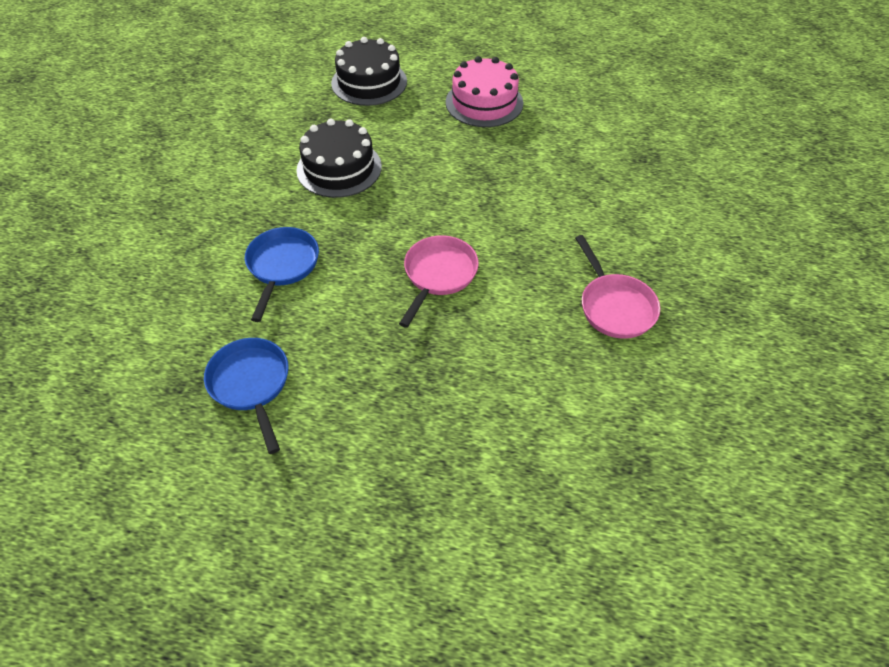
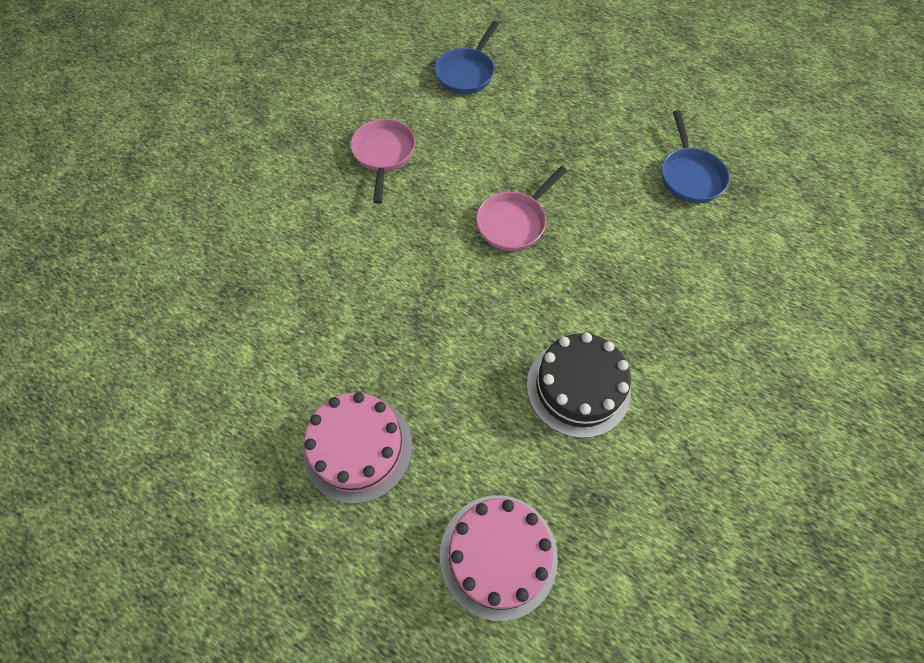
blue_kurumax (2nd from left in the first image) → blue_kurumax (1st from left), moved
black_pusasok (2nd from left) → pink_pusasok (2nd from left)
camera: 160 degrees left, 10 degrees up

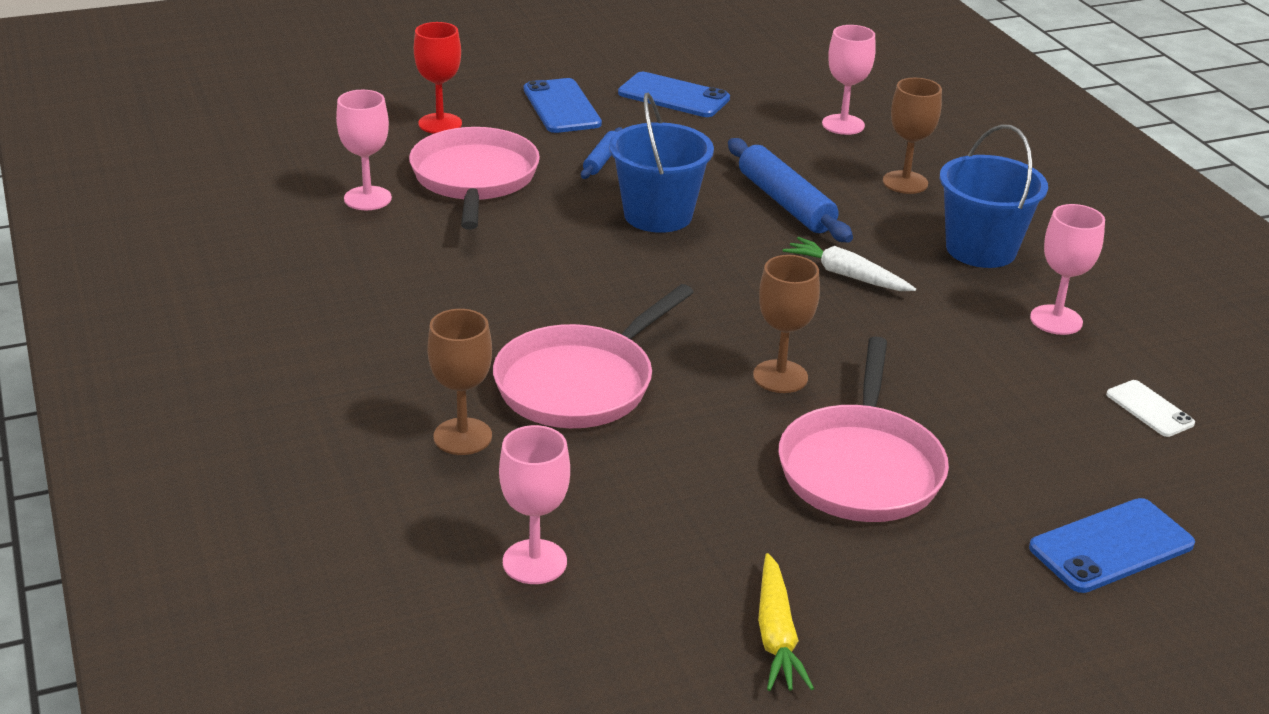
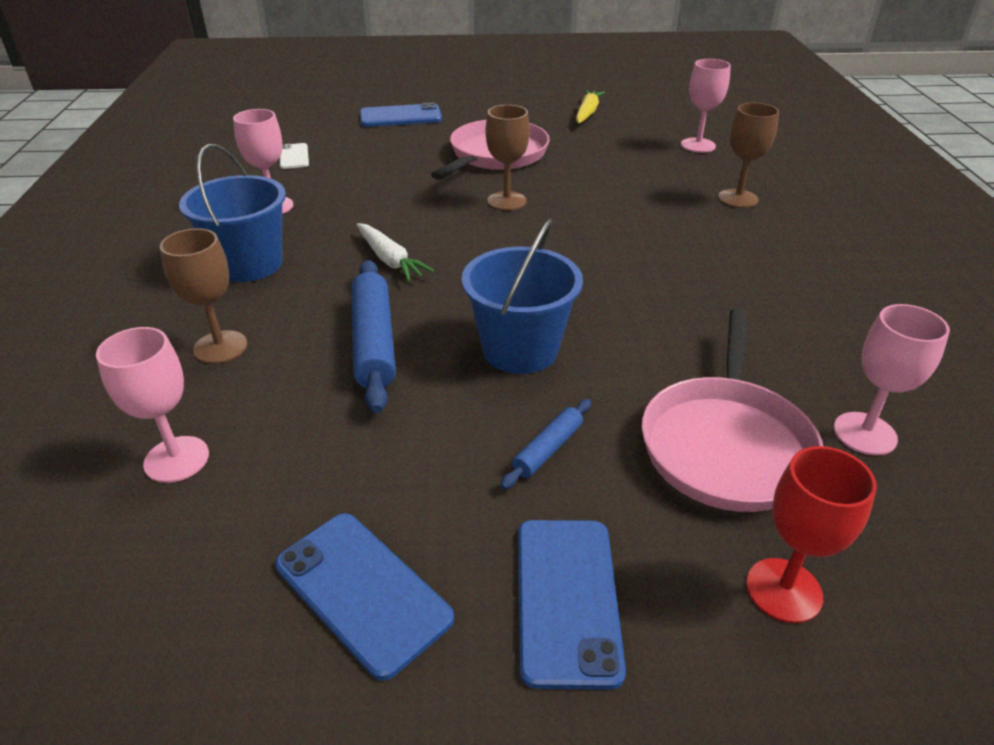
pink_kurumax (2nd from left) → -
camera: 160 degrees left, 5 degrees up

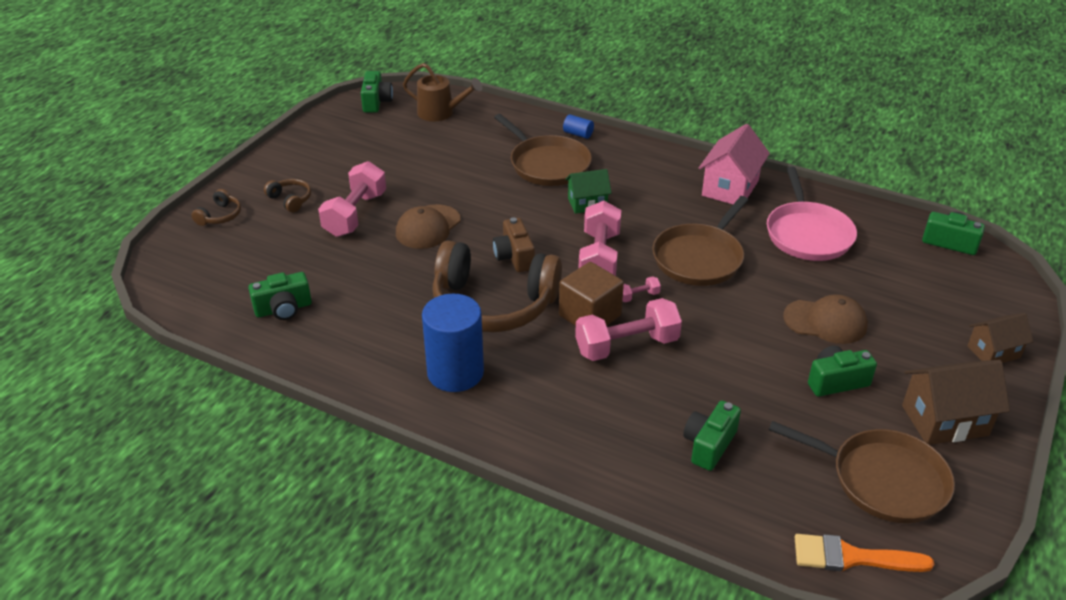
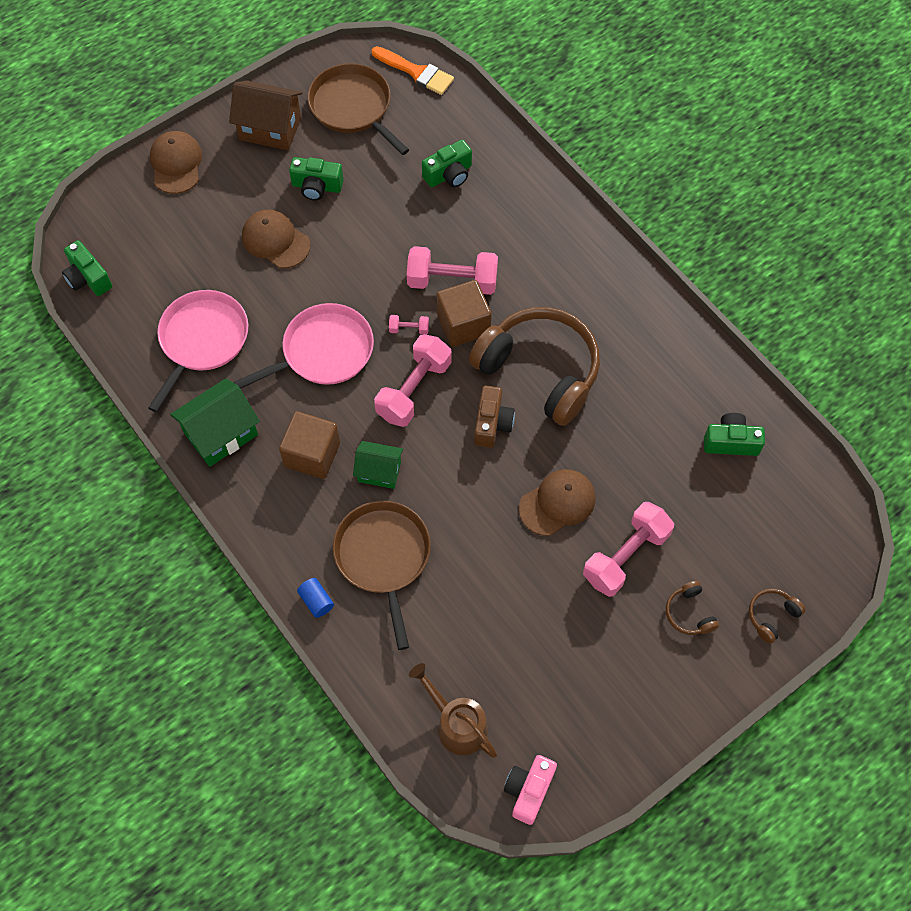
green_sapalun (2nd from left) → pink_sapalun
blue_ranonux (1st from left) → -
brown_kurumax (2nd from left) → pink_kurumax (2nd from left)
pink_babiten → green_babiten (1st from left)
brown_babiten (2nd from left) → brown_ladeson (1st from left)
- → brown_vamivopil (1st from left)
camera: 155 degrees left, 25 degrees up

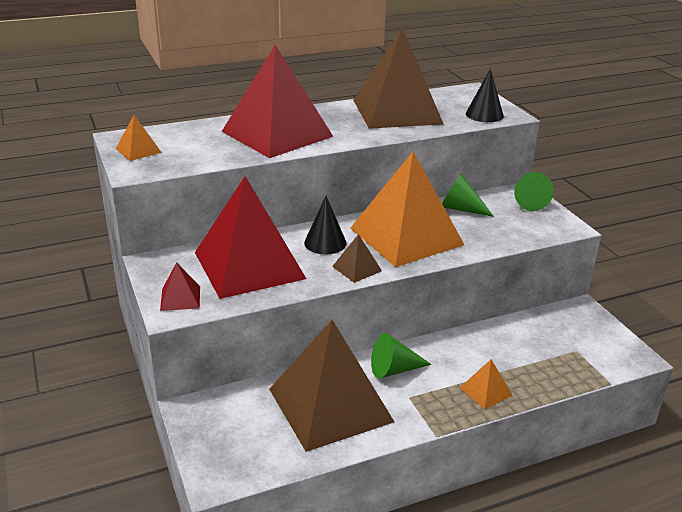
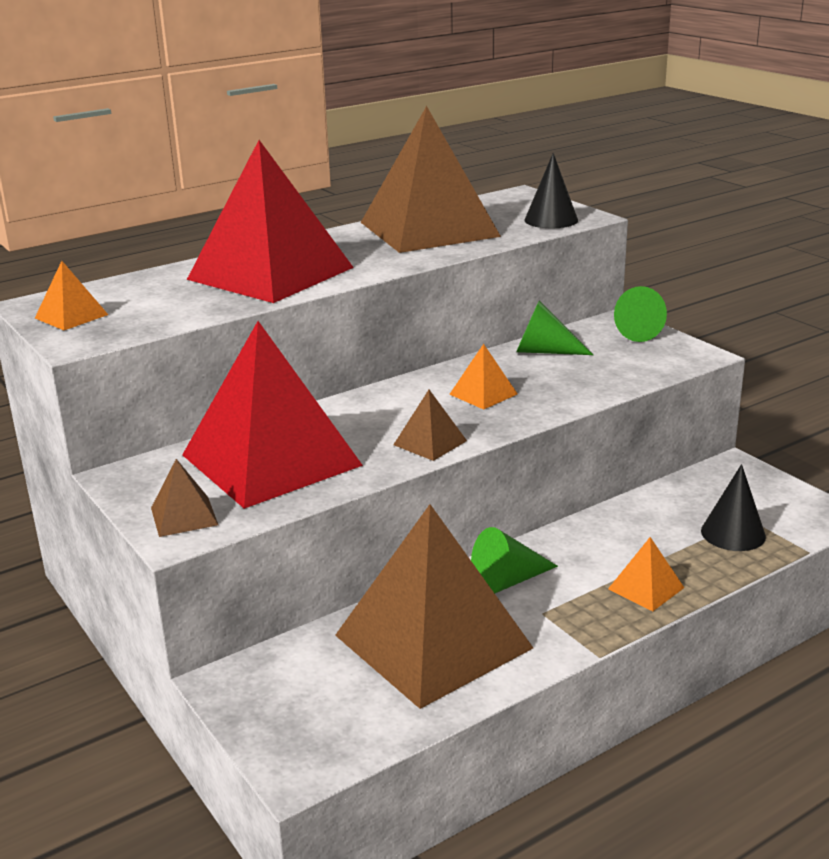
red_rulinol (1st from left) → brown_rulinol (1st from left)
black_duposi (1st from left in the first image) → black_duposi (2nd from left), moved
orange_rulinol (2nd from left), x0.41
camera: 10 degrees left, 5 degrees down

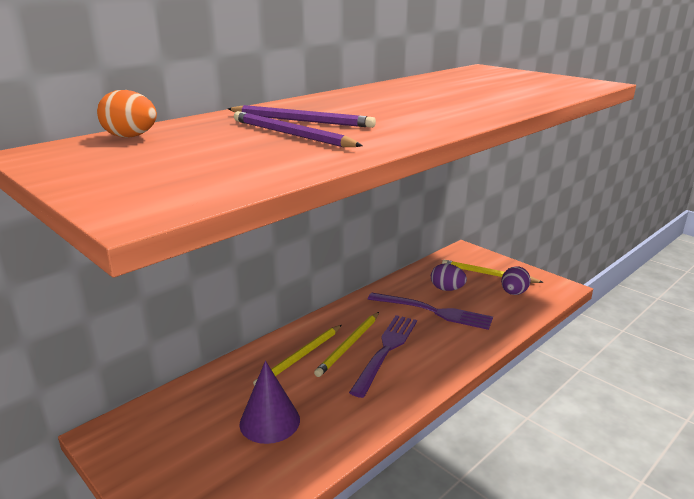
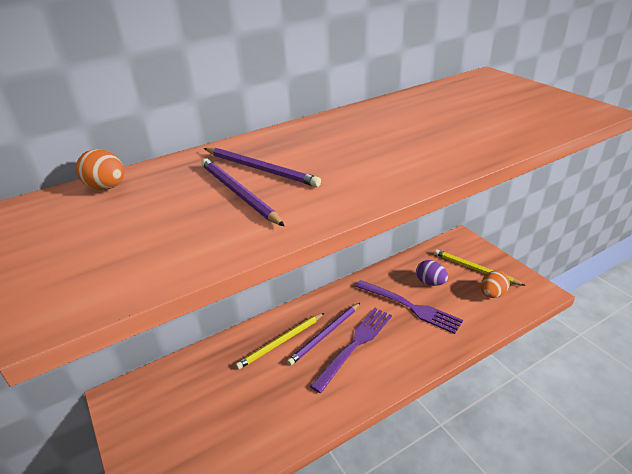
purple_duposi → -
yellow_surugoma (2nd from left) → purple_surugoma (3rd from left)
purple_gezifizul (2nd from left) → orange_gezifizul (2nd from left)
camera: 15 degrees right, 10 degrees up

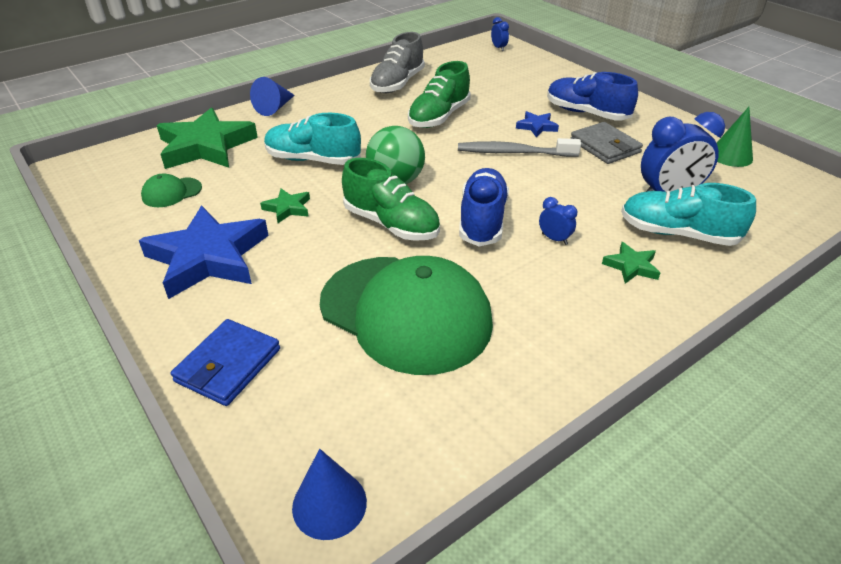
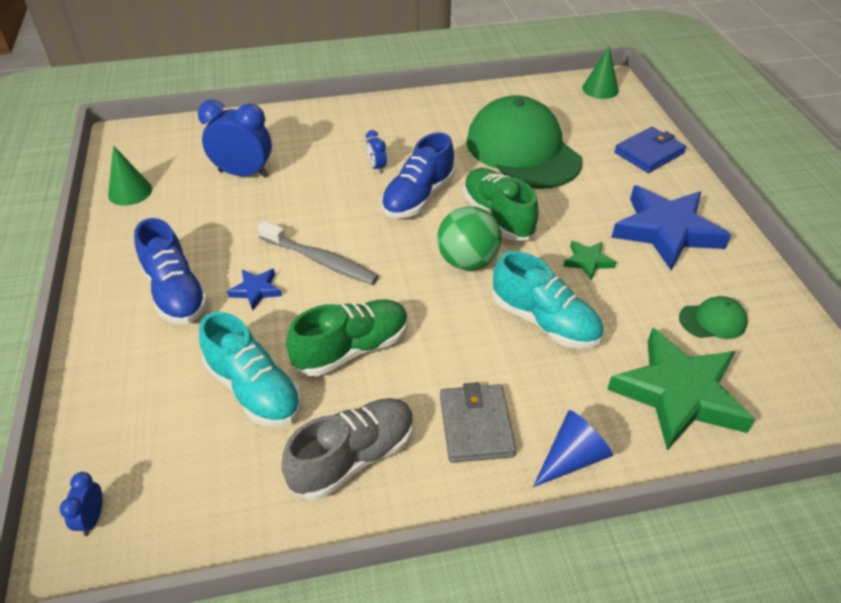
blue_duposi (2nd from left) → green_duposi (2nd from left)
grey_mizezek, moved
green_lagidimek (3rd from left) → -
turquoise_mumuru (2nd from left in the first image) → turquoise_mumuru (1st from left), moved
camera: 155 degrees left, 5 degrees up

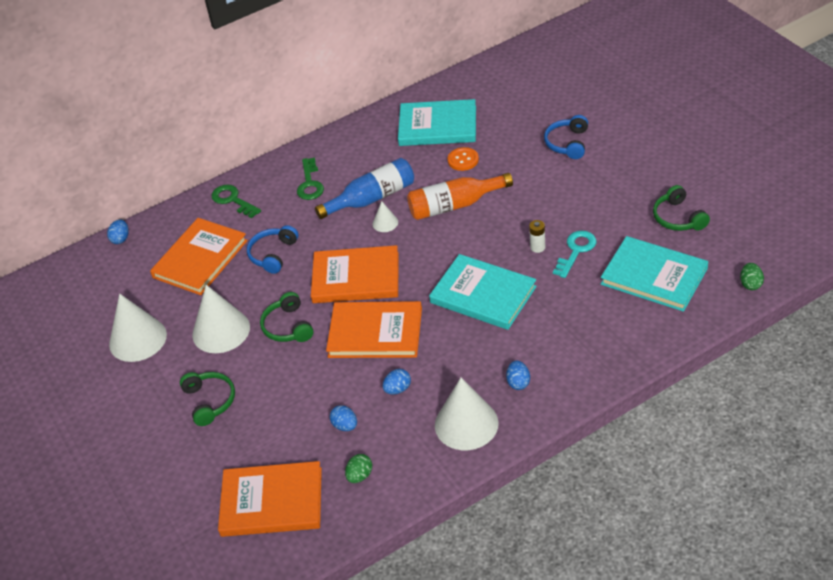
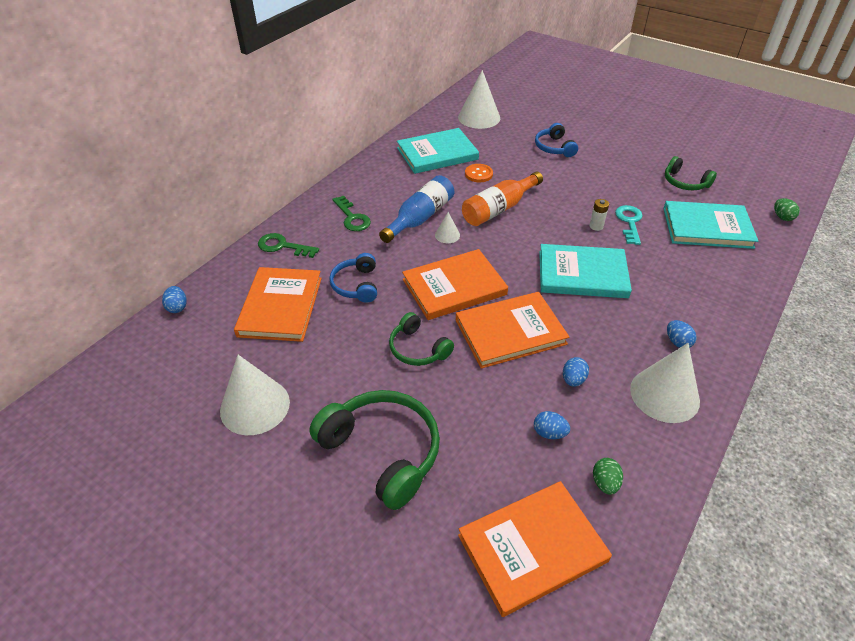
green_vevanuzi (1st from left), x1.73
white_duposi (2nd from left in the first image) → white_duposi (3rd from left), moved
camera: 30 degrees left, 0 degrees up

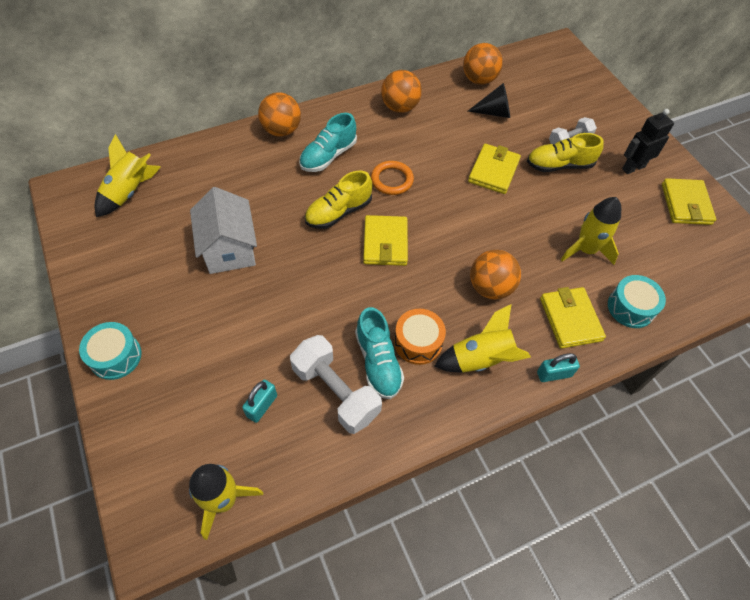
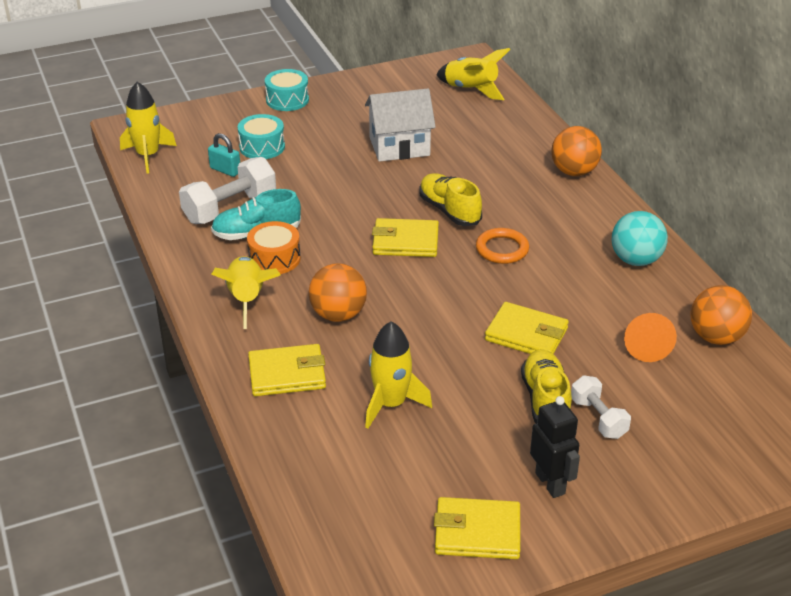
turquoise_mumuru (1st from left) → -
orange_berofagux (2nd from left) → turquoise_berofagux
black_duposi → orange_duposi
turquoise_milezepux (2nd from left) → -
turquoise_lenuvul (2nd from left in the first image) → turquoise_lenuvul (1st from left), moved
camera: 95 degrees right, 20 degrees down

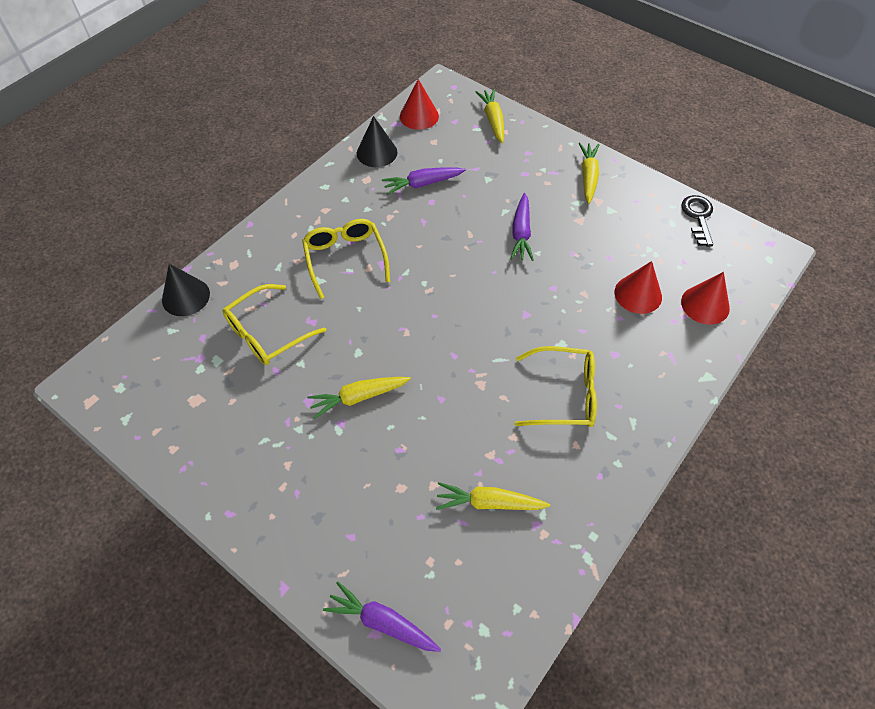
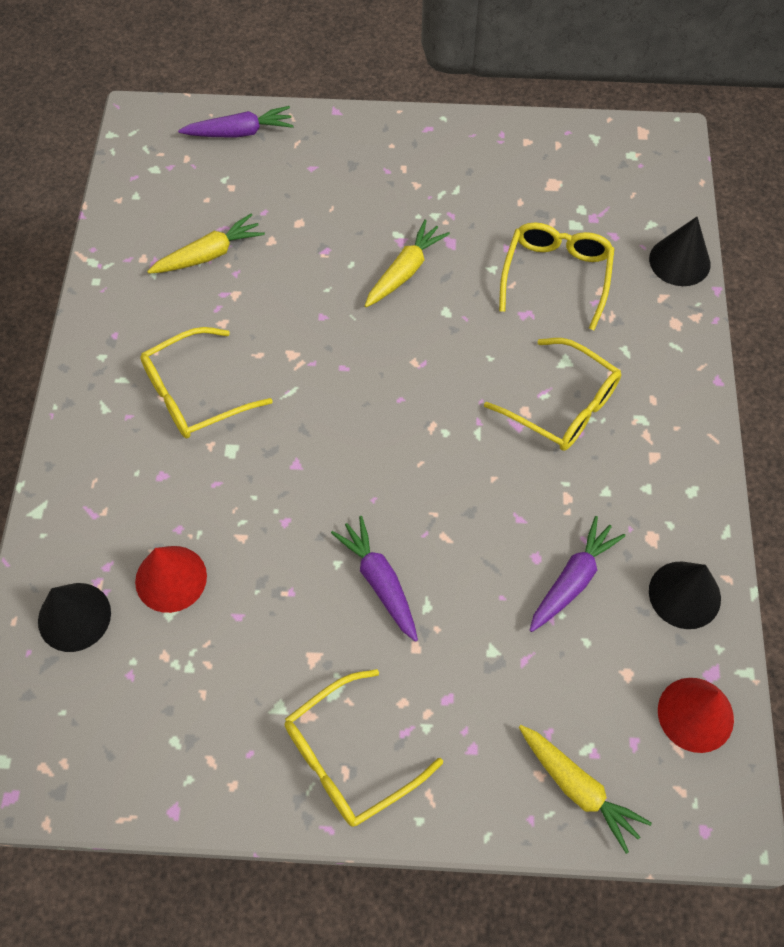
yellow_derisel (4th from left) → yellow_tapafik (2nd from left)
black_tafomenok → -
red_duposi (3rd from left) → black_duposi (1st from left)
camera: 145 degrees right, 5 degrees up

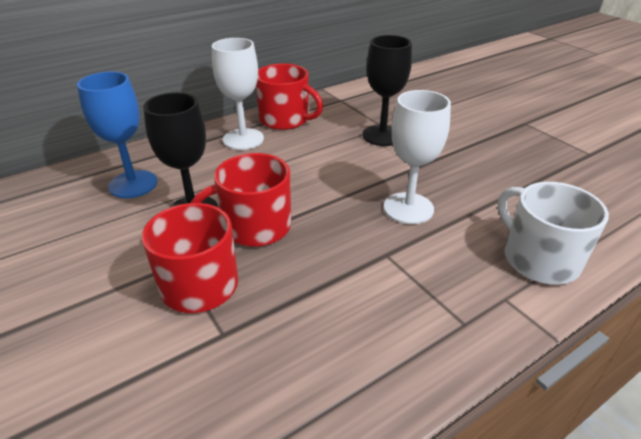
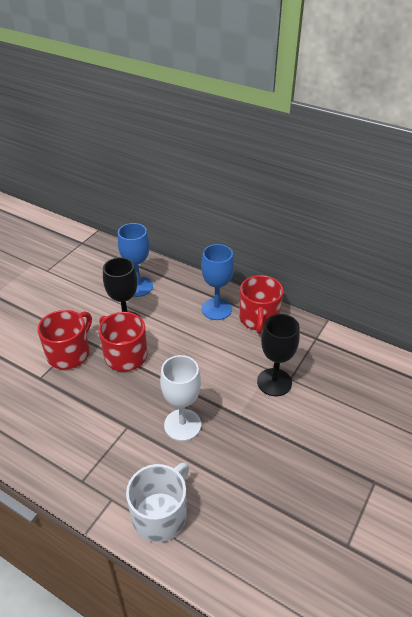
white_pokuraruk (1st from left) → blue_pokuraruk (2nd from left)
camera: 65 degrees right, 5 degrees up

